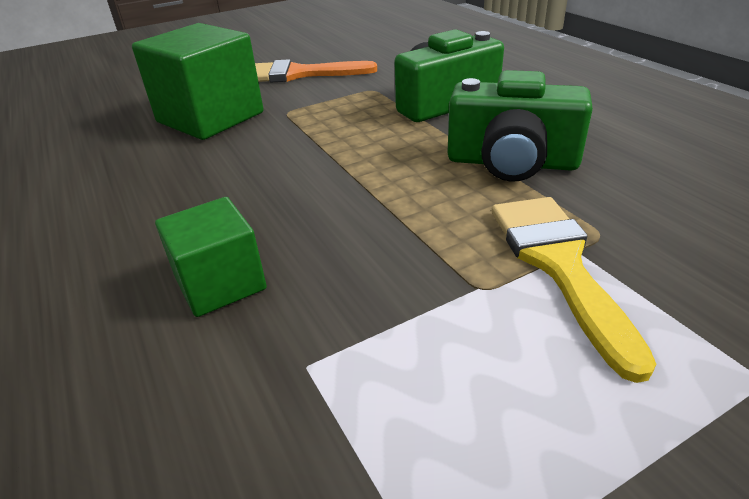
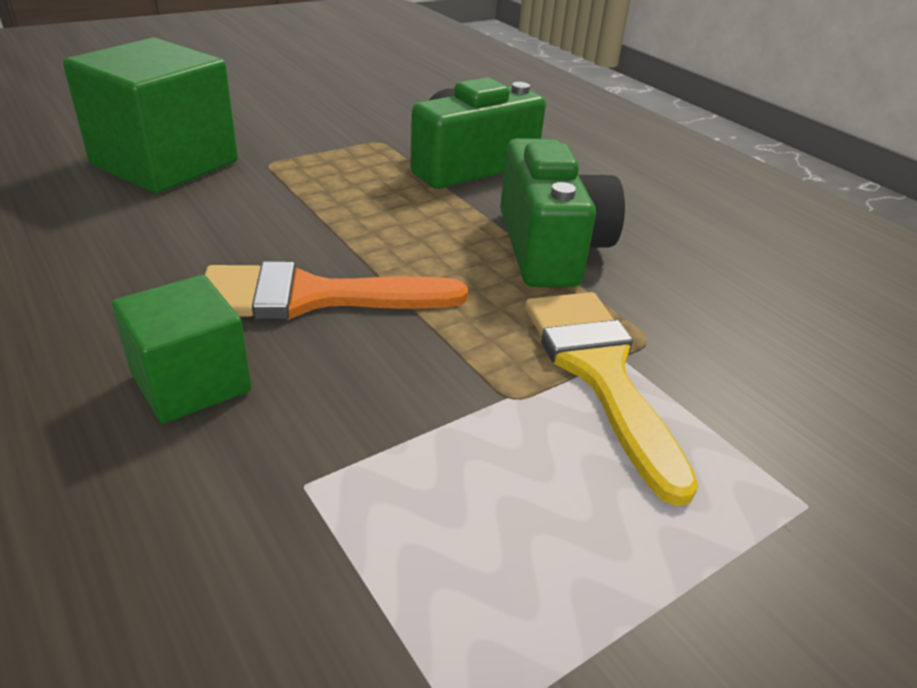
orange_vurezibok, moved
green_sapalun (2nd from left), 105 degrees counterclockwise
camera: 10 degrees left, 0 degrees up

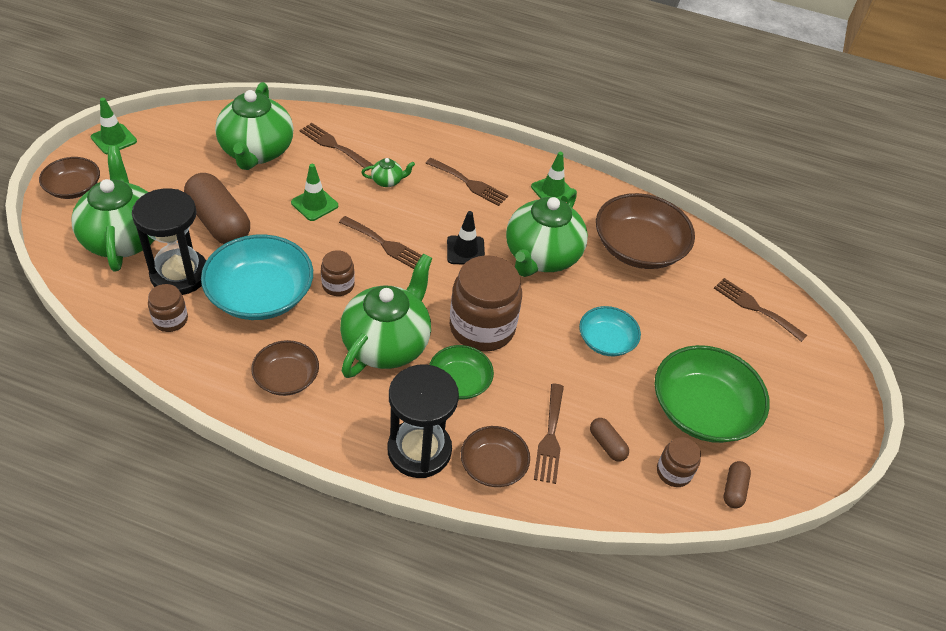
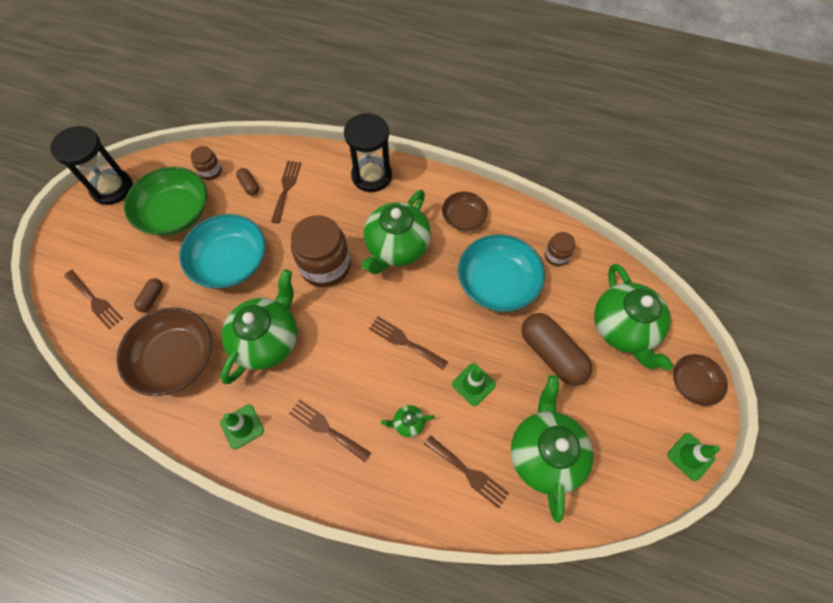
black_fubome (1st from left), moved
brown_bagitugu (2nd from left) → -
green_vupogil (1st from left) → -
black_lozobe → -
brown_vupogil (3rd from left) → -
turquoise_vupogil (2nd from left in the first image) → turquoise_vupogil (1st from left), x1.75
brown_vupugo (3rd from left in the first image) → brown_vupugo (1st from left), moved
camera: 175 degrees left, 15 degrees up

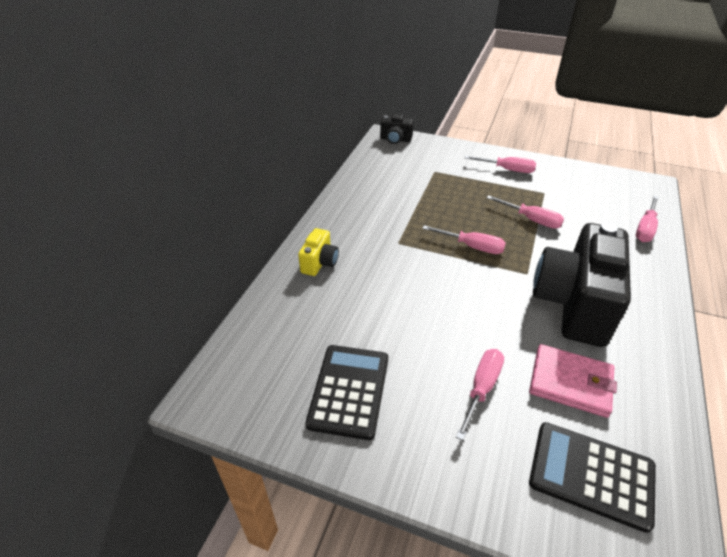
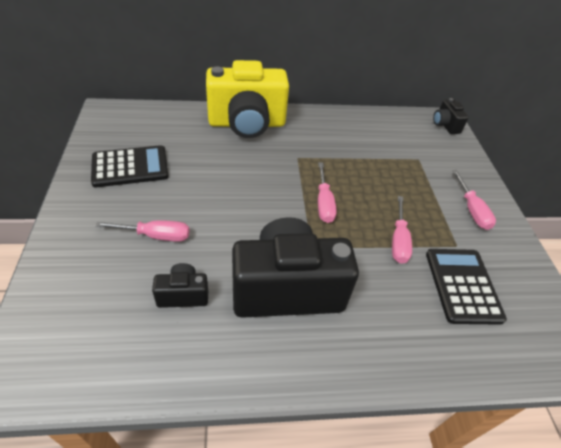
yellow_sapalun, x2.26
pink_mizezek → black_sapalun (1st from left)
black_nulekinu (2nd from left), moved
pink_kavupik (5th from left) → -
camera: 60 degrees right, 5 degrees up

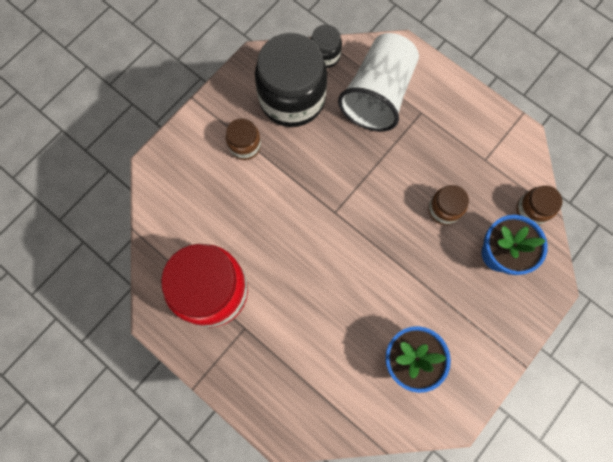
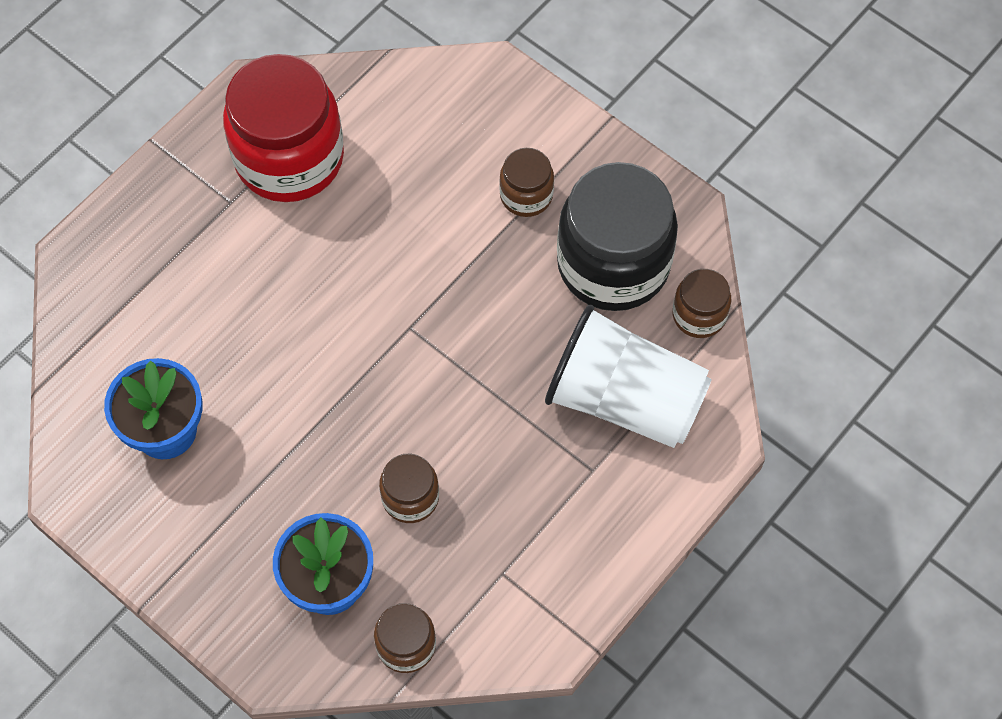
black_bagitugu (2nd from left) → brown_bagitugu (4th from left)
camera: 90 degrees right, 10 degrees down

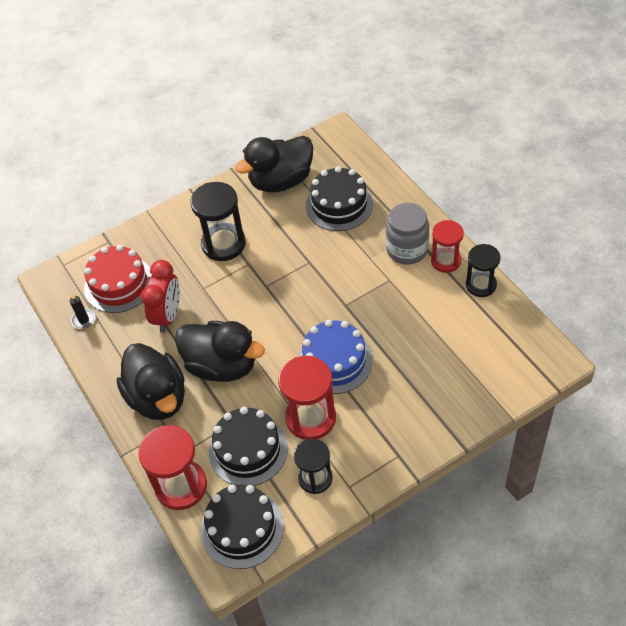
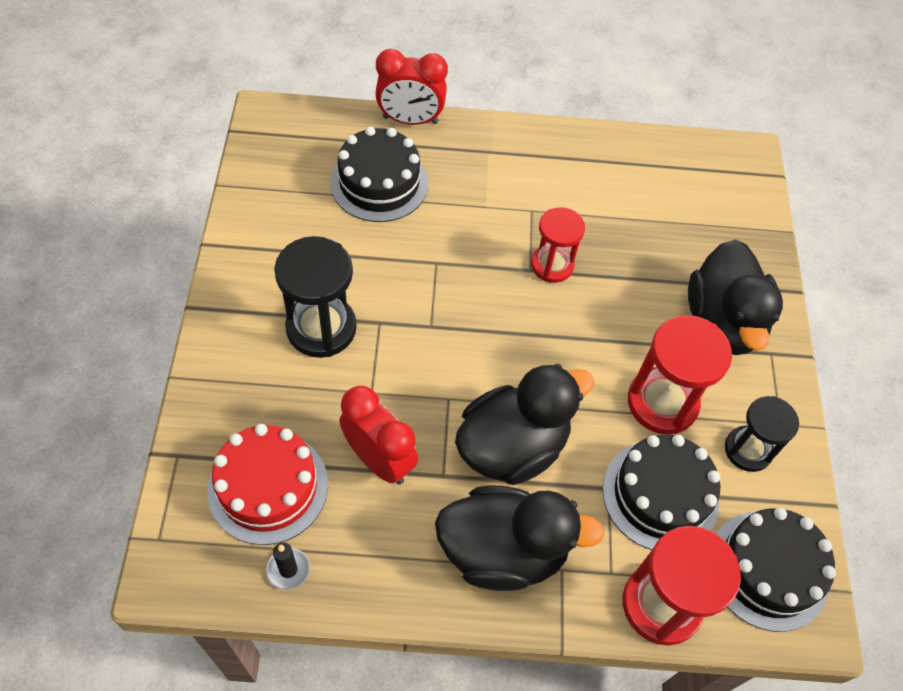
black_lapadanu (3rd from left), moved
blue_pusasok → -
grey_bagitugu → -
red_fubome (3rd from left in the first image) → red_fubome (1st from left), moved
black_fubome (3rd from left) → -
- → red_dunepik (2nd from left)
camera: 65 degrees left, 5 degrees up

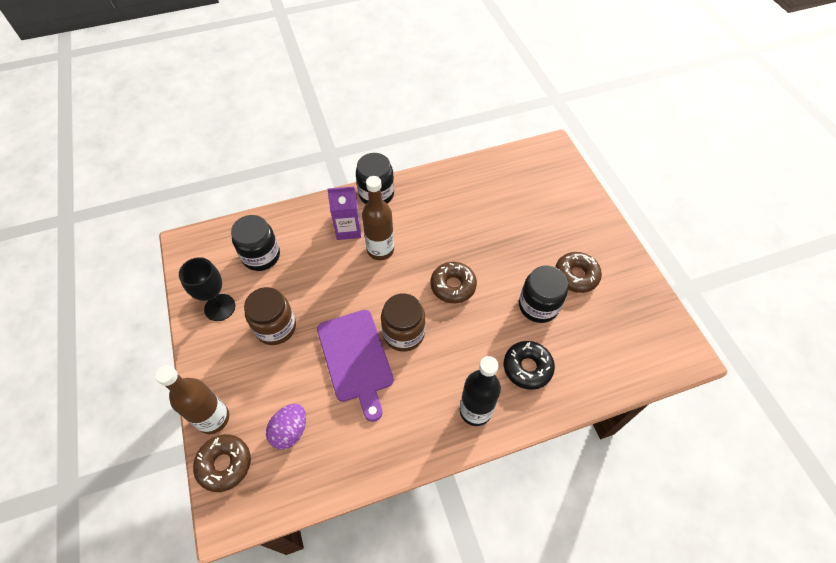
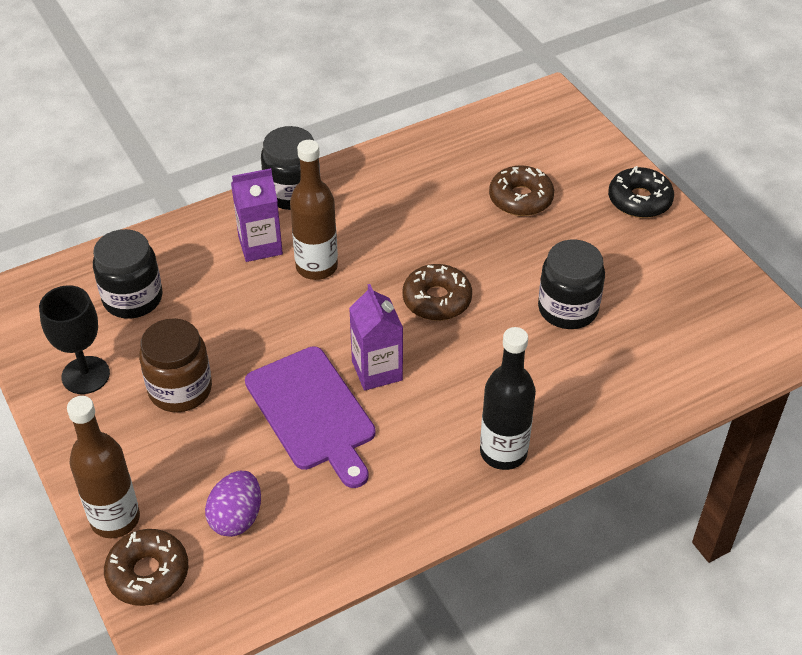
brown_bagitugu (2nd from left) → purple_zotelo (2nd from left)
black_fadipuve, moved
brown_fadipuve (3rd from left), moved
camera: 10 degrees left, 10 degrees down

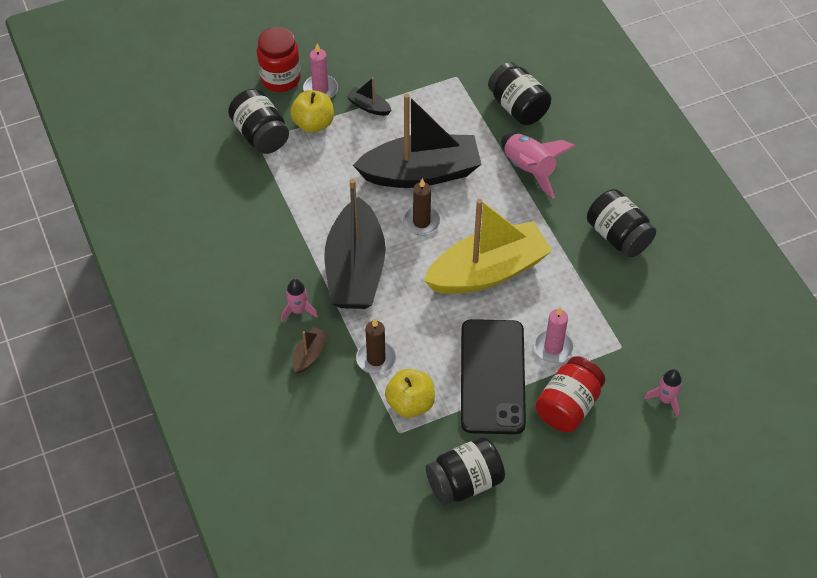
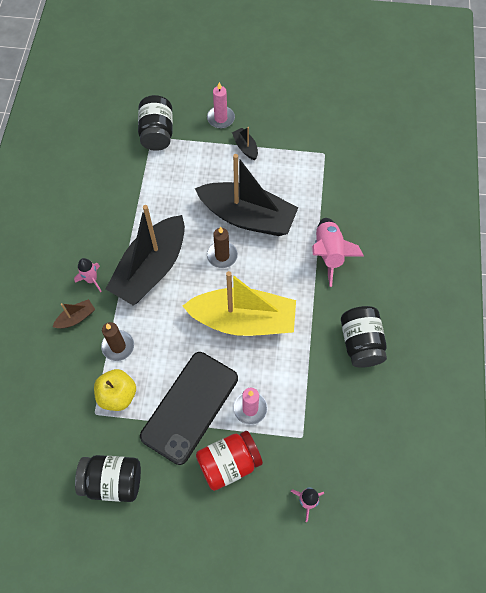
red_bagitugu (1st from left) → -
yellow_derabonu (1st from left) → -
black_bagitugu (3rd from left) → -
camera: 30 degrees right, 10 degrees up

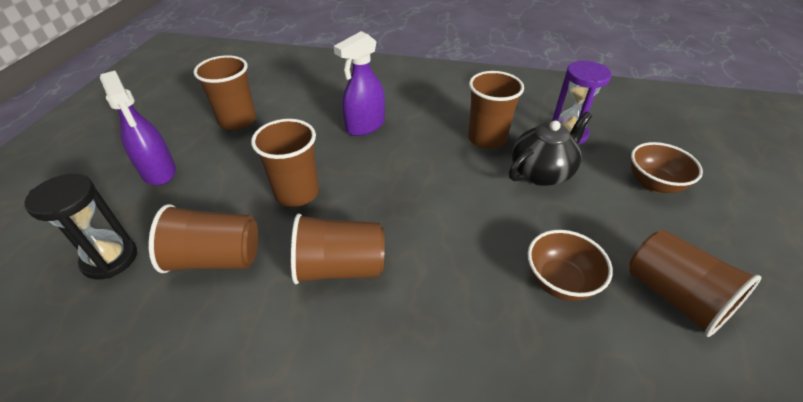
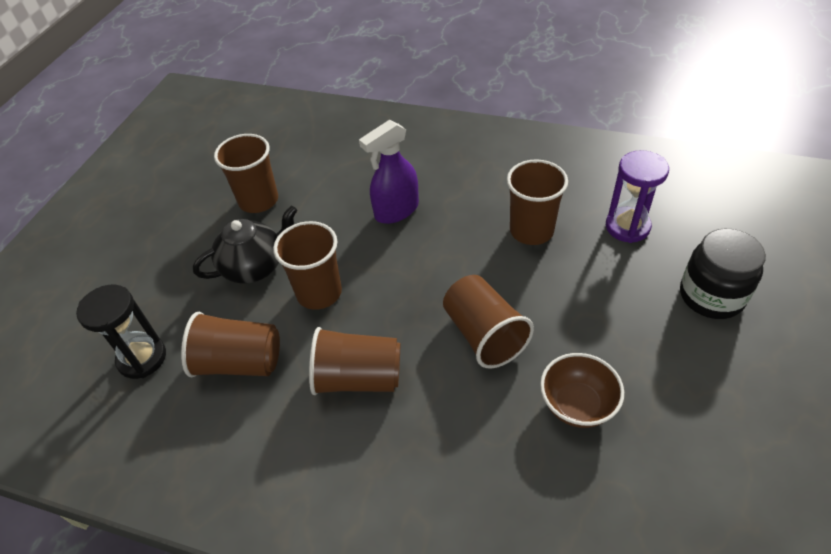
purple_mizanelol (1st from left) → -
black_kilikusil, moved
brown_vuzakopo (6th from left in the first image) → brown_vuzakopo (5th from left), moved
brown_vupogil (2nd from left) → black_bagitugu
camera: 10 degrees right, 5 degrees up

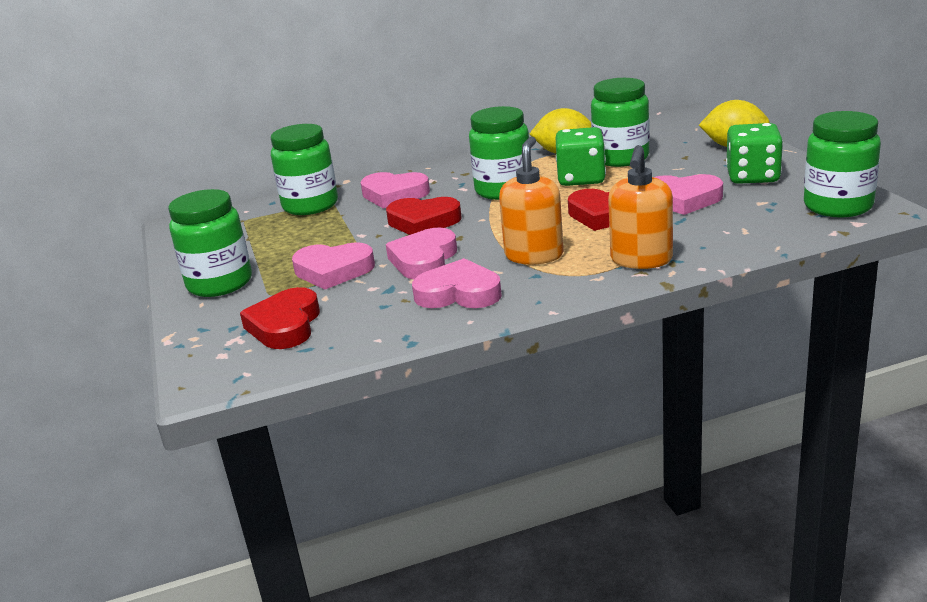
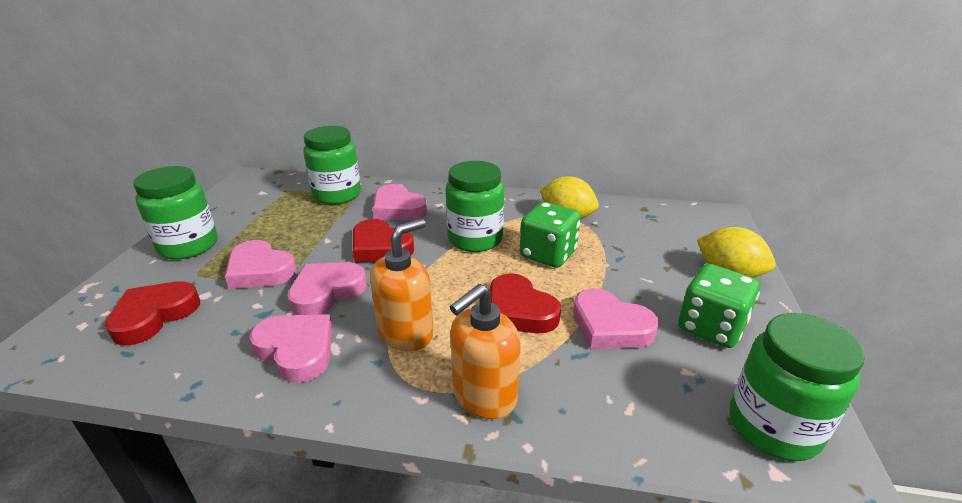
green_bagitugu (4th from left) → -
camera: 25 degrees right, 5 degrees up

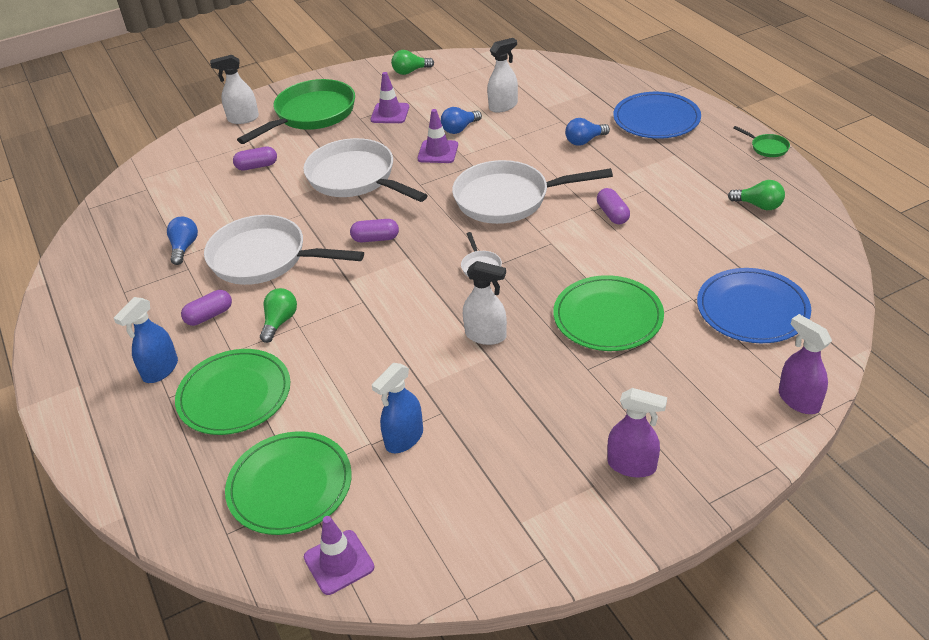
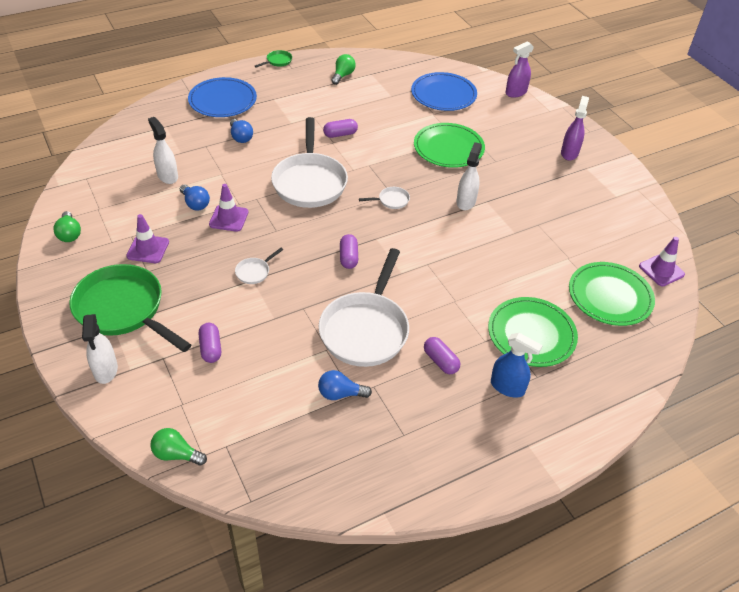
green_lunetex (1st from left in the first image) → green_lunetex (2nd from left), moved
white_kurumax (2nd from left in the first image) → white_kurumax (1st from left), x0.40
blue_mizanelol (2nd from left) → -
camera: 95 degrees left, 5 degrees up

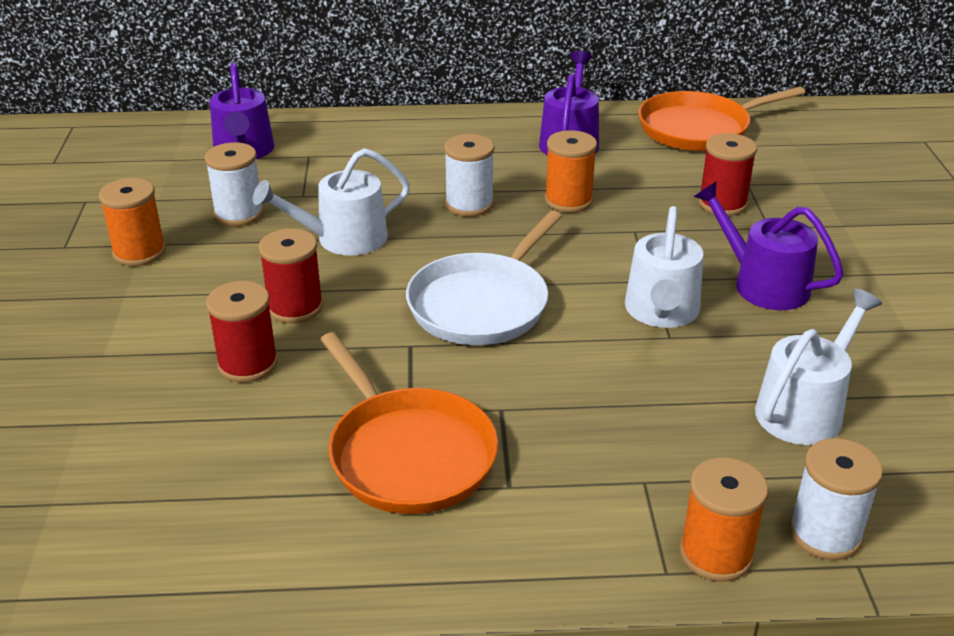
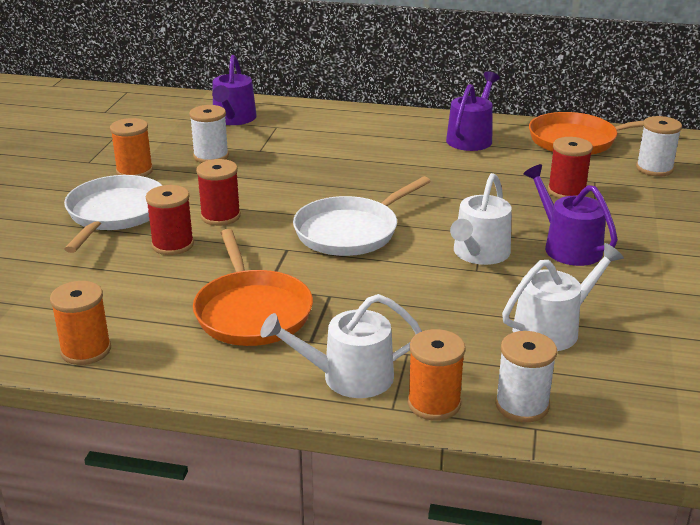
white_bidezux (1st from left), moved
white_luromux (2nd from left in the first image) → white_luromux (3rd from left), moved
orange_luromux (2nd from left in the first image) → orange_luromux (1st from left), moved
- → white_kurumax (1st from left)
camera: 15 degrees right, 5 degrees down

